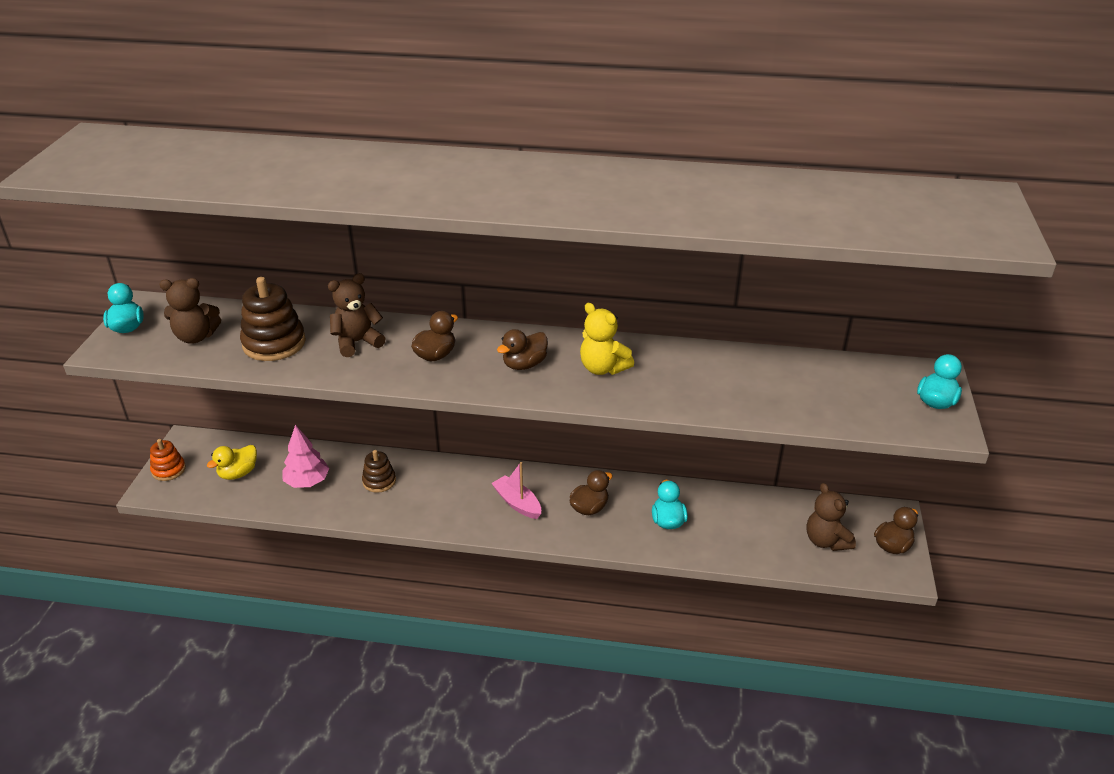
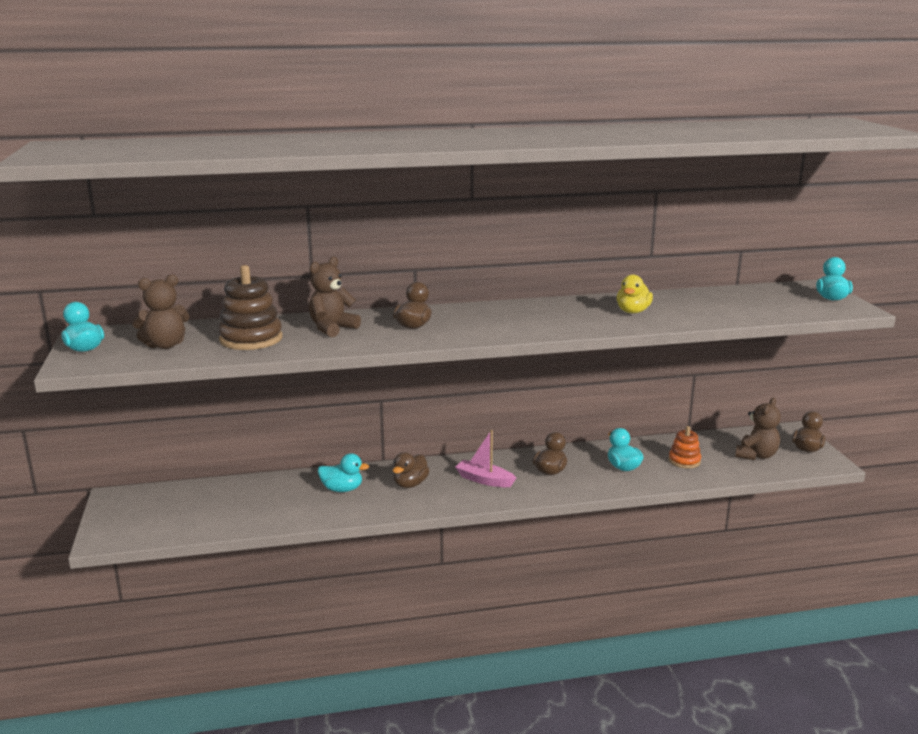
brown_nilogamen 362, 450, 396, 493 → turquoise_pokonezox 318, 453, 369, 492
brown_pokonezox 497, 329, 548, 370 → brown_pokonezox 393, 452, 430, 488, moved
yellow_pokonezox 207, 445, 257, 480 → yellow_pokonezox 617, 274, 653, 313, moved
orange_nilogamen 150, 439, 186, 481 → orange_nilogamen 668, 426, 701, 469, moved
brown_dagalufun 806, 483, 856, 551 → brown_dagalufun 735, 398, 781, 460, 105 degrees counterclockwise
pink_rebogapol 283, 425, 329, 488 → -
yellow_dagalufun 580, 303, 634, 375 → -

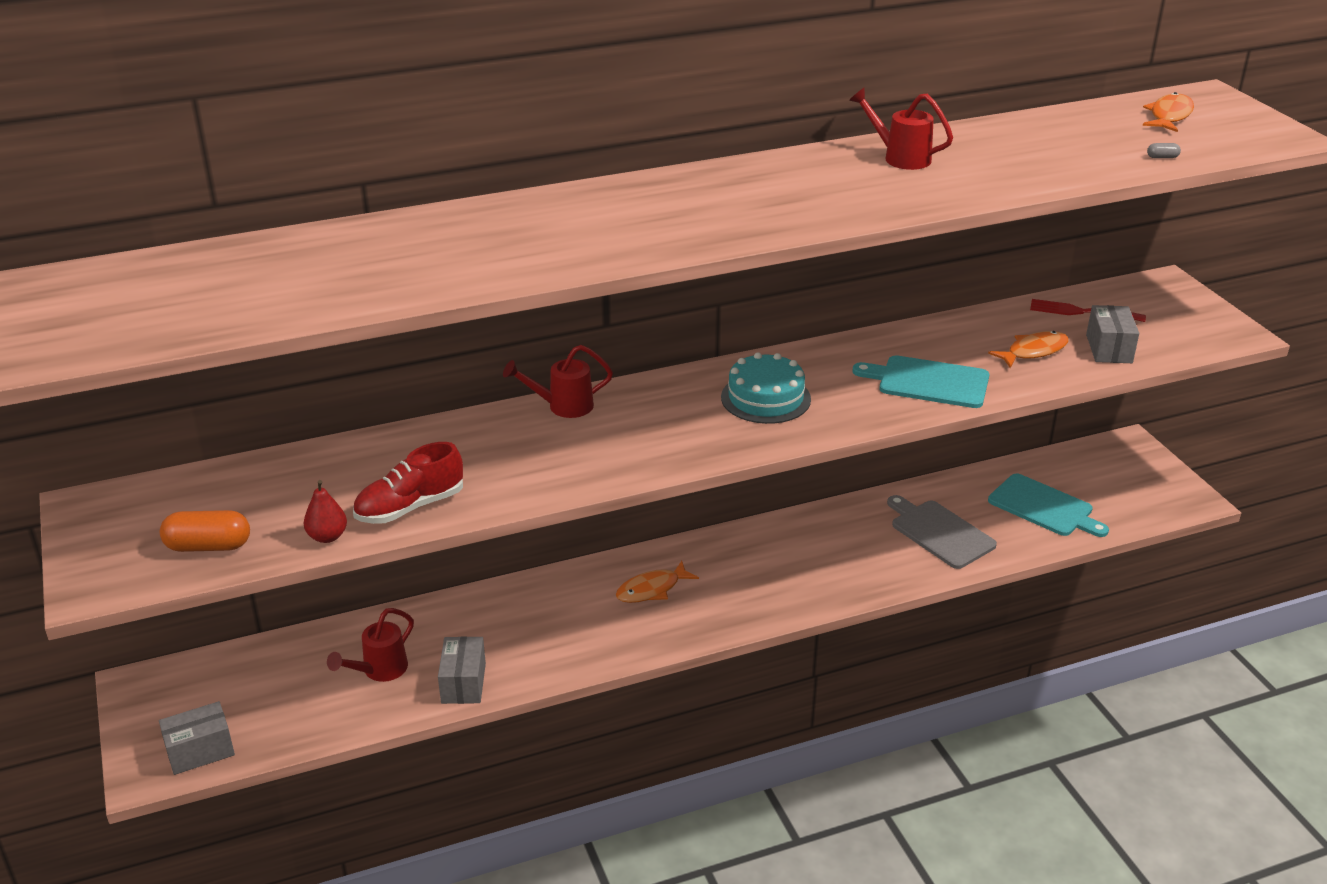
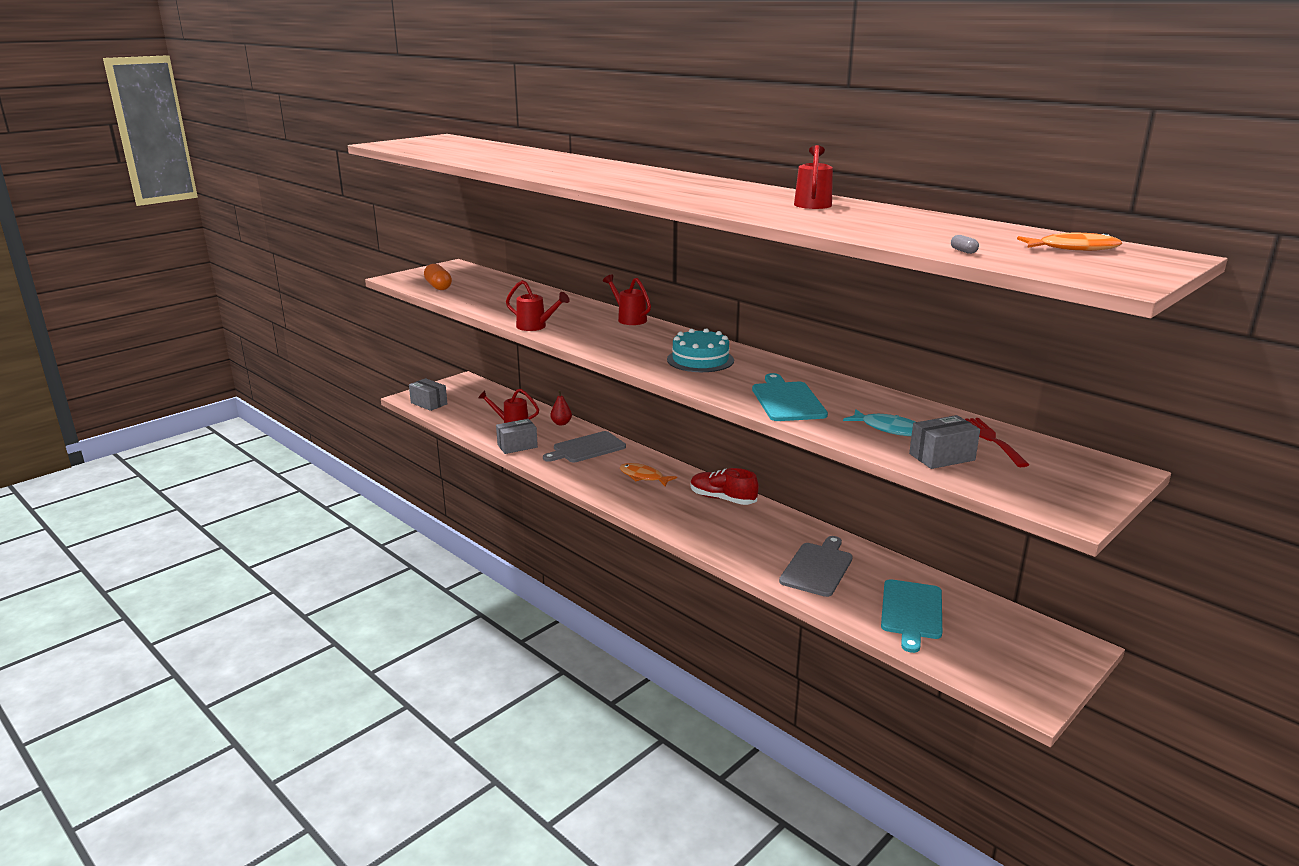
- → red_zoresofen 506, 280, 570, 331
- → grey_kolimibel 543, 431, 626, 462
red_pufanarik 304, 480, 347, 543 → red_pufanarik 550, 390, 572, 425, moved
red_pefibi 353, 442, 463, 524 → red_pefibi 690, 468, 759, 505, moved
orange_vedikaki 988, 331, 1069, 368 → turquoise_vedikaki 843, 409, 916, 436

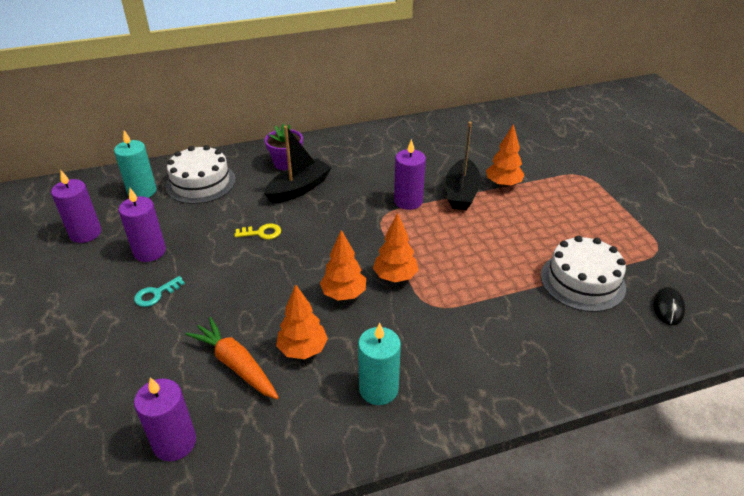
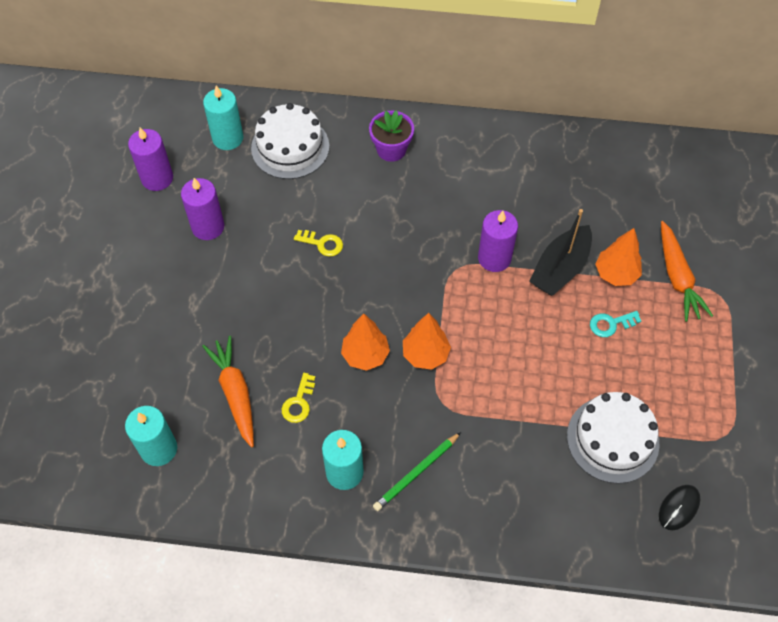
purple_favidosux 134, 377, 196, 461 → turquoise_favidosux 125, 406, 177, 466
orange_rebogapol 276, 284, 328, 359 → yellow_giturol 282, 373, 315, 423
- → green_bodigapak 373, 432, 461, 511
turquoise_giturol 134, 276, 185, 307 → turquoise_giturol 590, 311, 641, 337, moved
- → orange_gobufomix 661, 221, 713, 322
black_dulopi 264, 126, 332, 203 → -

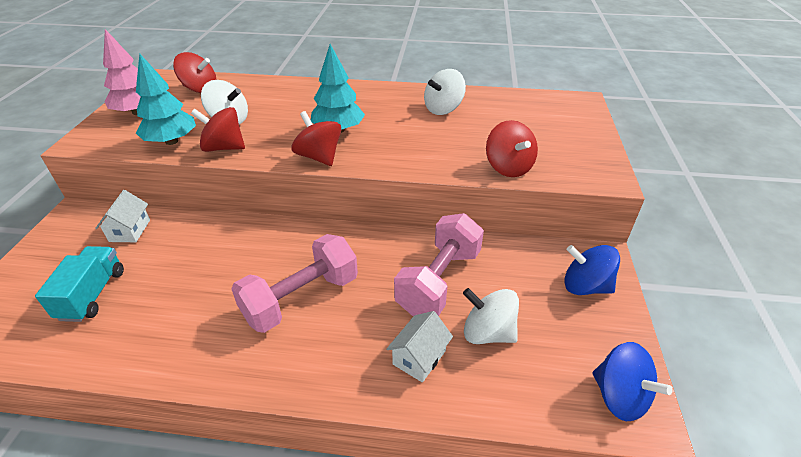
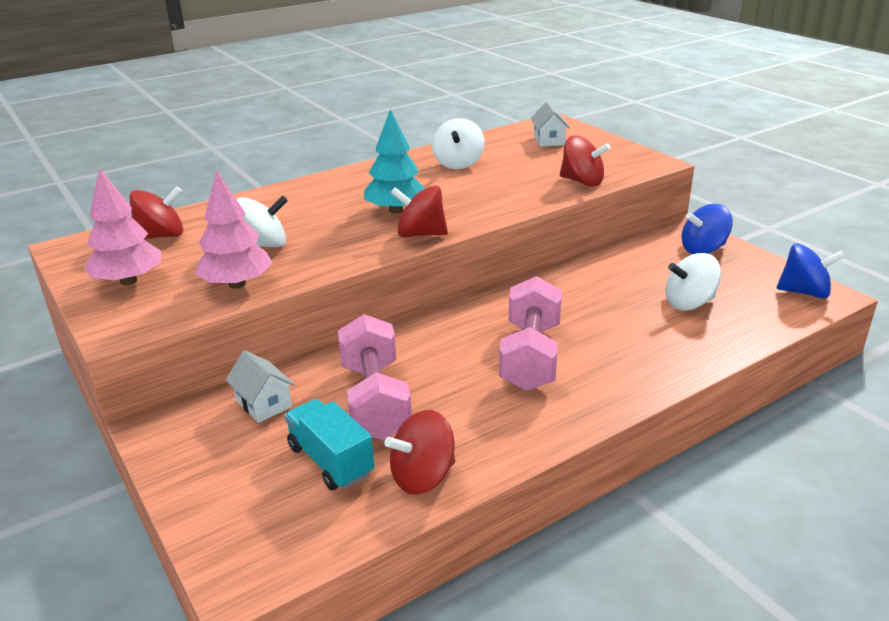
turquoise_rebogapol 136, 53, 196, 145 → pink_rebogapol 195, 170, 273, 289
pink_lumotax 394, 213, 484, 316 → pink_lumotax 338, 314, 412, 440, moved
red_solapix 191, 107, 245, 152 → red_solapix 384, 410, 455, 495, moved
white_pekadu 386, 311, 453, 382 → white_pekadu 531, 102, 570, 147, moved

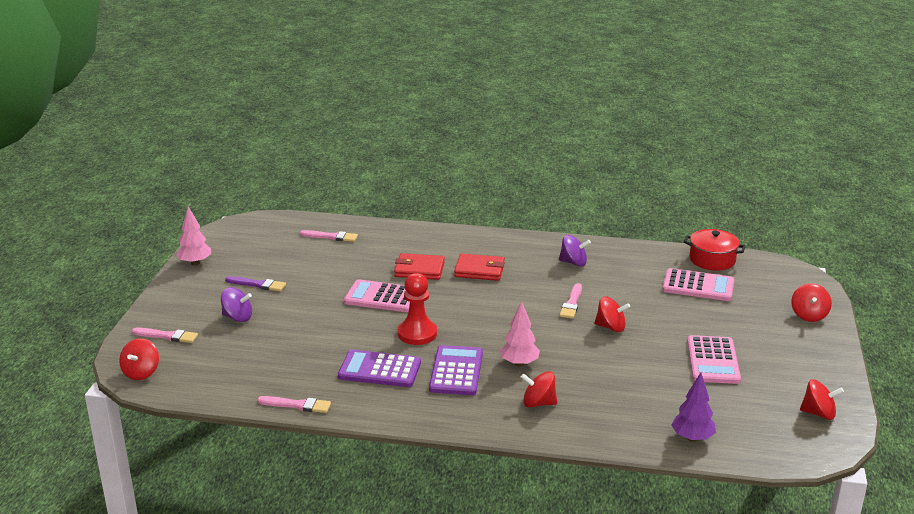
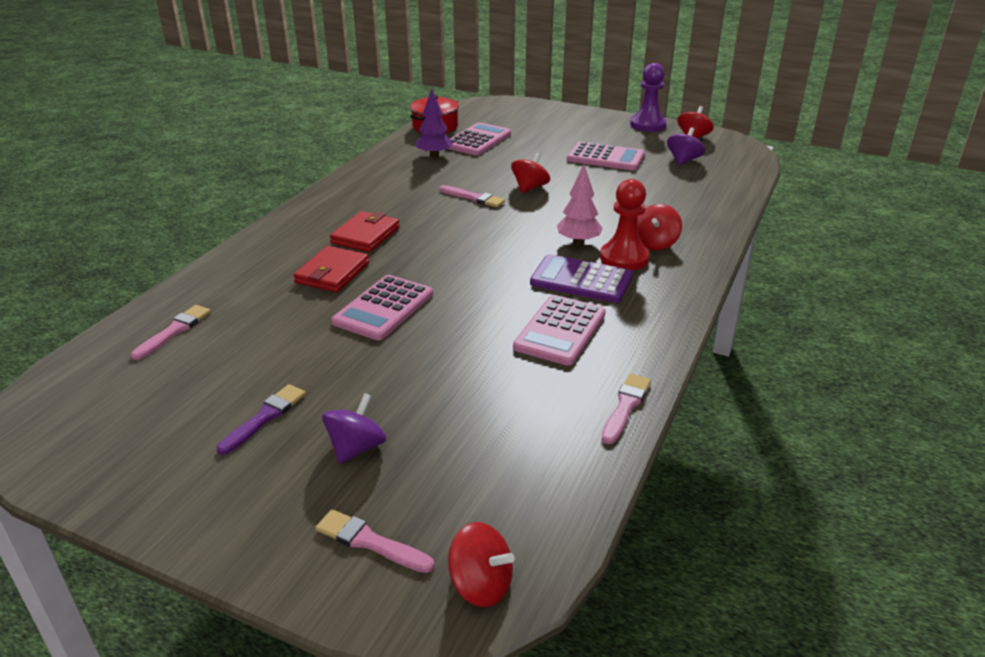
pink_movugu 132, 328, 198, 343 → pink_movugu 315, 509, 434, 573, 90 degrees counterclockwise
purple_rebogapol 671, 372, 716, 442 → purple_rebogapol 416, 88, 453, 158, moved
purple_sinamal 338, 350, 421, 387 → pink_sinamal 513, 295, 606, 366
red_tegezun 398, 273, 437, 345 → red_tegezun 600, 179, 650, 270, moved
- → purple_tegezun 630, 63, 666, 132
purple_solapix 559, 235, 591, 267 → purple_solapix 667, 127, 705, 165, moved
pink_rebogapol 176, 207, 211, 265 → -
red_solapix 791, 283, 832, 322 → -

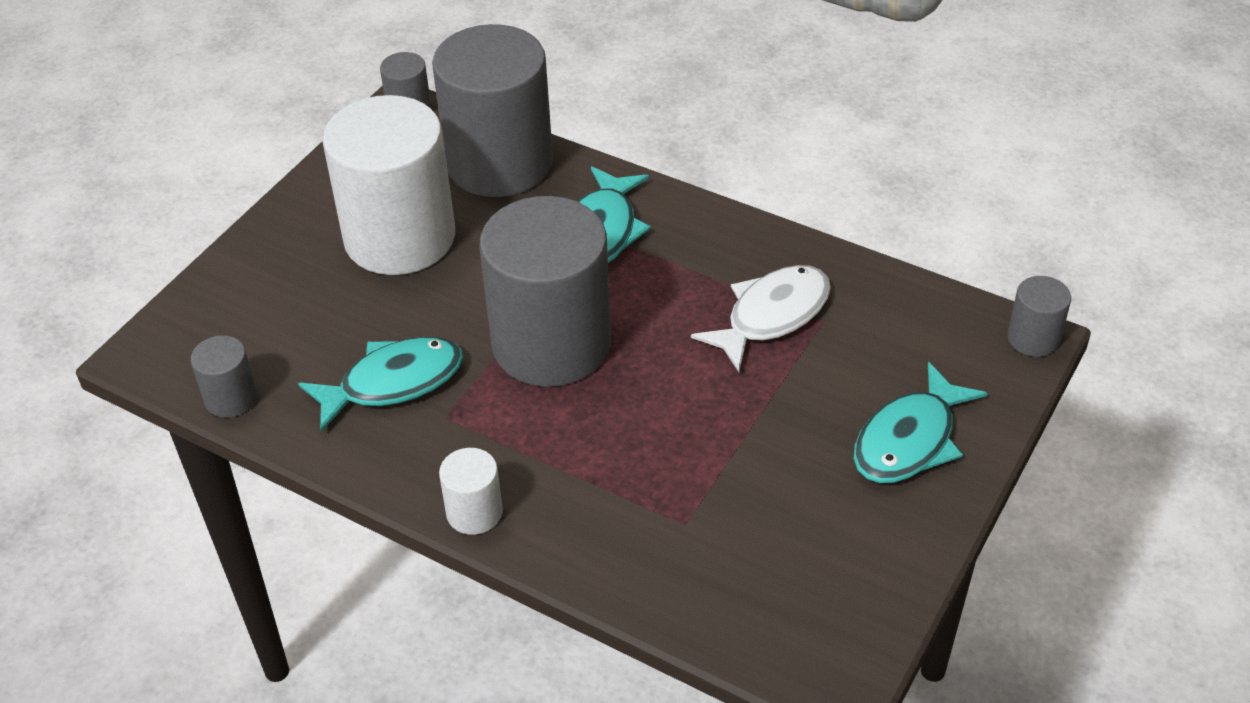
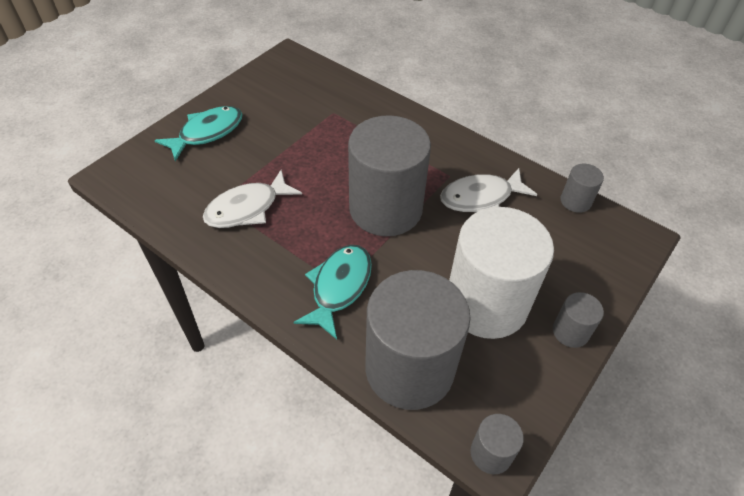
turquoise_vedikaki 298, 337, 463, 432 → white_vedikaki 440, 168, 537, 212
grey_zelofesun 1008, 276, 1071, 357 → grey_zelofesun 553, 292, 604, 348, moved
white_zelofesun 439, 448, 503, 535 → -

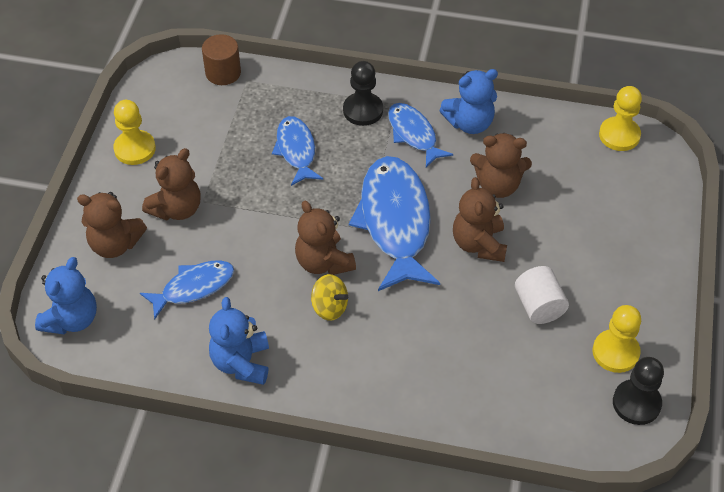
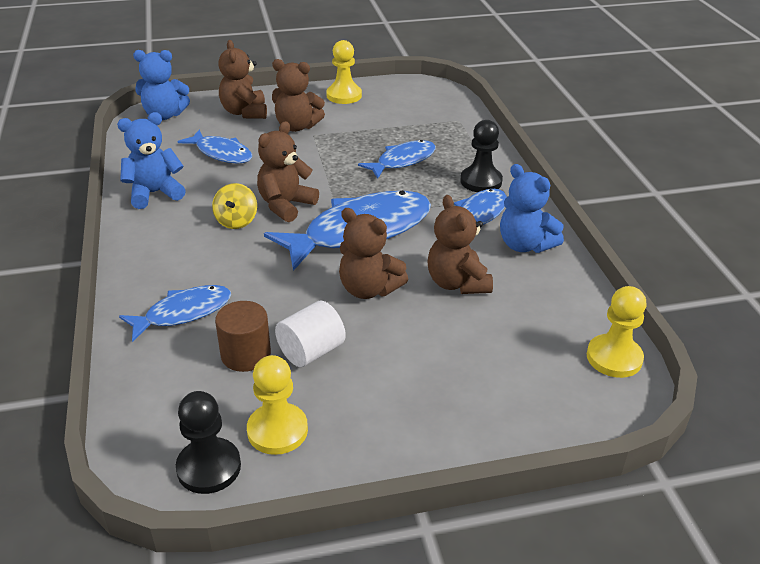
- → blue_vedikaki 119, 285, 231, 342
brown_zelofesun 202, 34, 241, 85 → brown_zelofesun 215, 301, 271, 372, moved
brown_dagalufun 453, 177, 507, 262 → brown_dagalufun 339, 208, 408, 299, 120 degrees counterclockwise

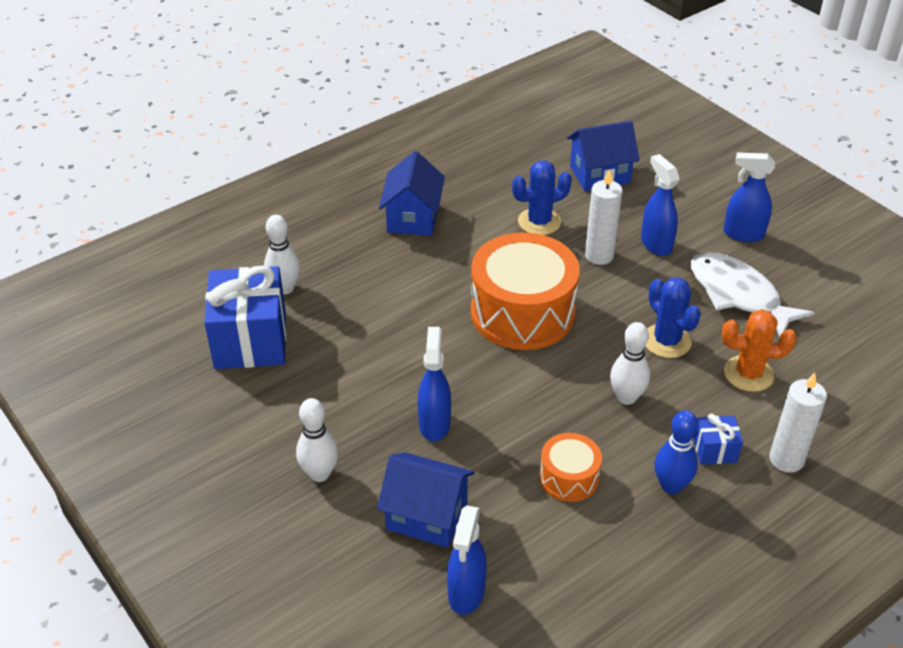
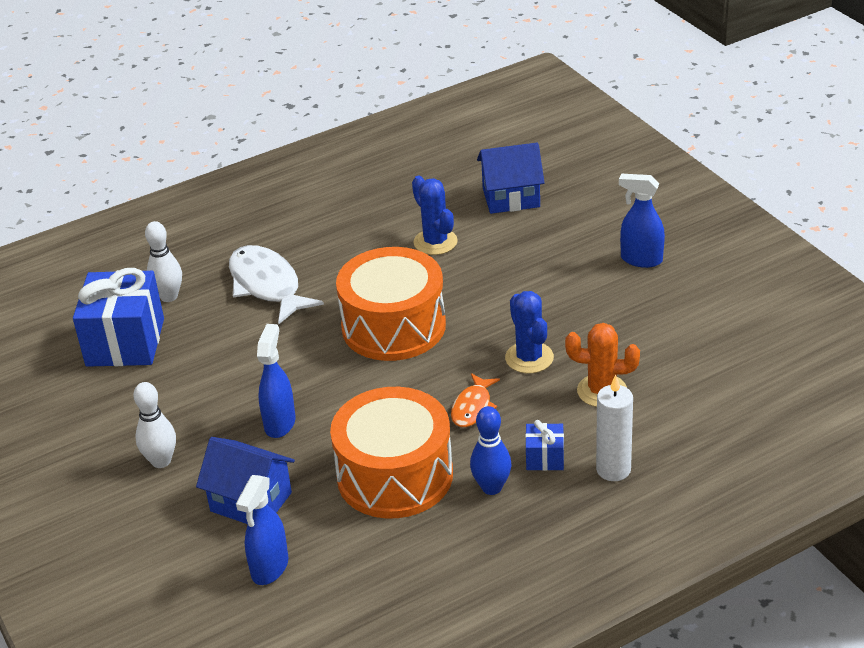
white_vedikaki 691, 252, 815, 337 → white_vedikaki 229, 245, 324, 324, moved
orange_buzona 539, 433, 602, 502 → orange_buzona 330, 387, 453, 518, x2.01
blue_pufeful 512, 161, 572, 235 → blue_pufeful 412, 176, 458, 255, 75 degrees clockwise
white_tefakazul 610, 322, 650, 405 → orange_vedikaki 451, 373, 500, 427
blue_pekadu 379, 151, 445, 236 → -
white_favidosux 585, 169, 623, 265 → -
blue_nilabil 641, 154, 680, 256 → -

